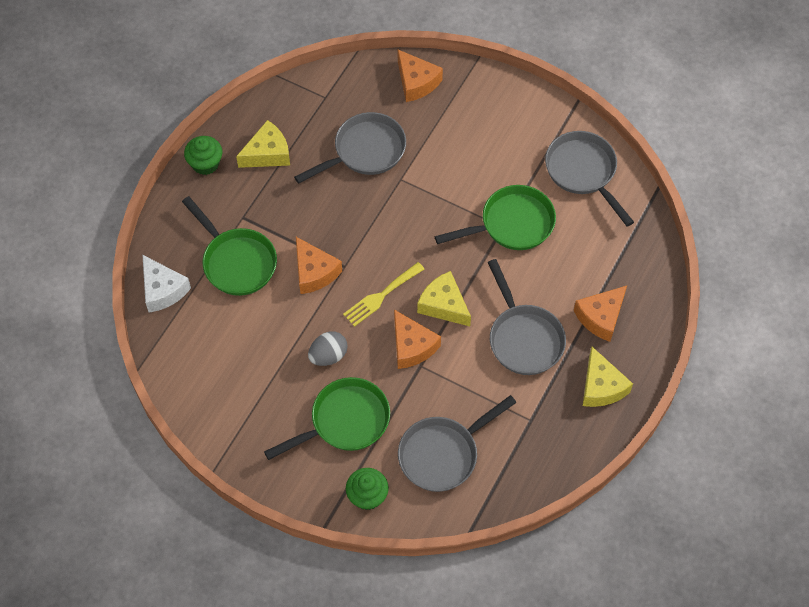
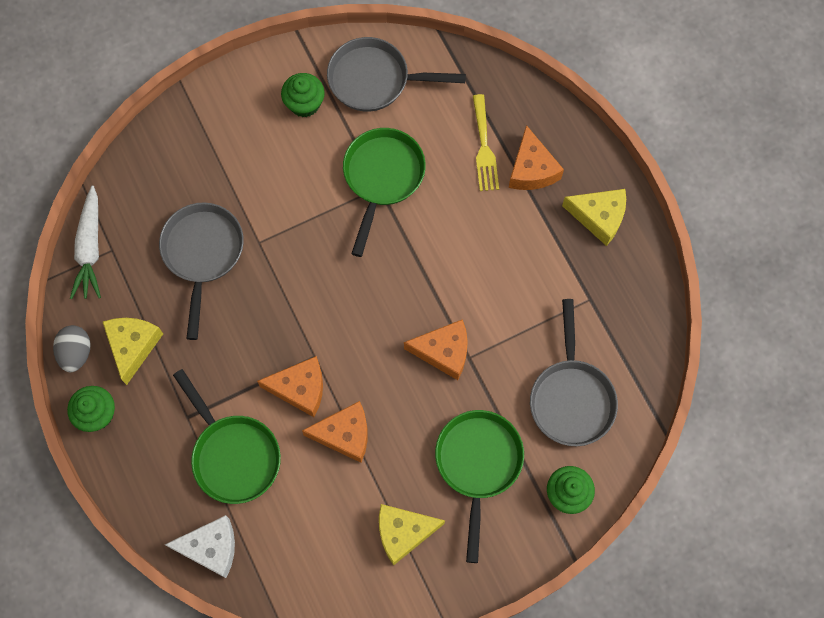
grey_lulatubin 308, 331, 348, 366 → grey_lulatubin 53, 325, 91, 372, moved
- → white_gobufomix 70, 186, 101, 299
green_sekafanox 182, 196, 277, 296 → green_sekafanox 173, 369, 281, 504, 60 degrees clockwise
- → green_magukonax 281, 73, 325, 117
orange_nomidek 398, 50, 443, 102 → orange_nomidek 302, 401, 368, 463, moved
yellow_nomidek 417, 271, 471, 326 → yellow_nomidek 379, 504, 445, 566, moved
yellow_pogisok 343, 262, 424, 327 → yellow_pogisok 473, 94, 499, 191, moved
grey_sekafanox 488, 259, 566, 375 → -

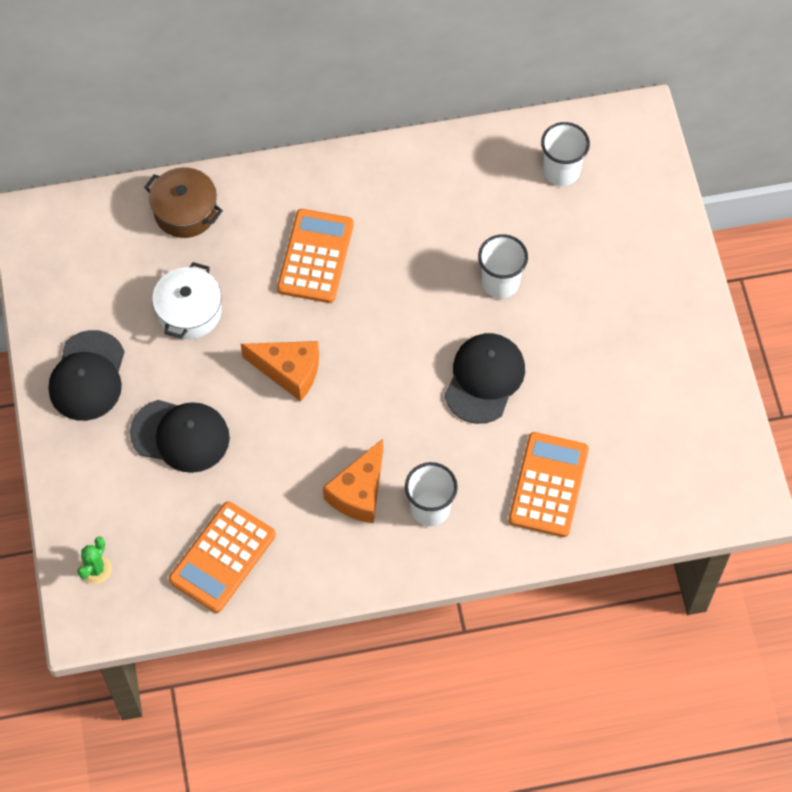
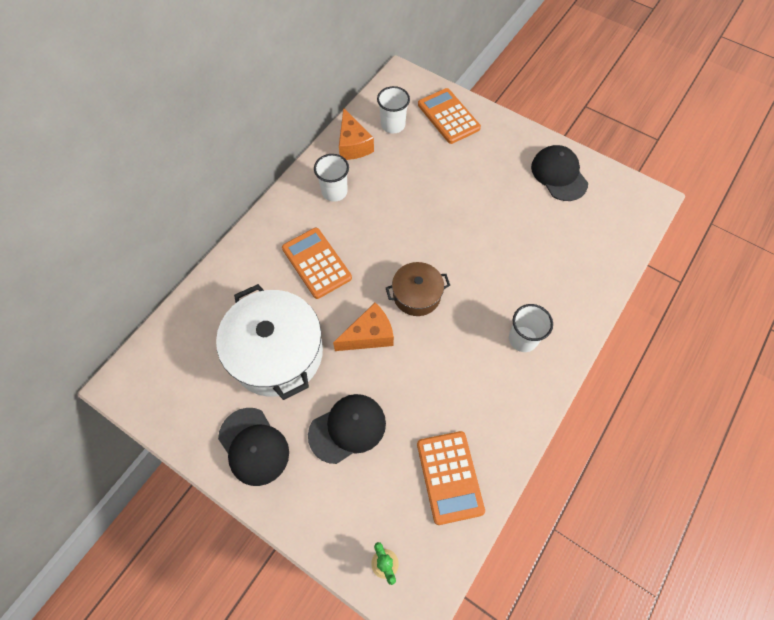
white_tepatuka 152, 262, 222, 339 → white_tepatuka 216, 284, 323, 400, x1.84
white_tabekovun 478, 234, 528, 298 → white_tabekovun 314, 154, 349, 202, moved
orange_nomidek 323, 439, 383, 523 → orange_nomidek 339, 108, 374, 160, moved
brown_tepatuka 144, 167, 223, 238 → brown_tepatuka 386, 262, 450, 316, moved
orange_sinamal 509, 432, 589, 537 → orange_sinamal 418, 88, 481, 144, moved
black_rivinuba 444, 333, 525, 424 → black_rivinuba 531, 145, 588, 201, moved

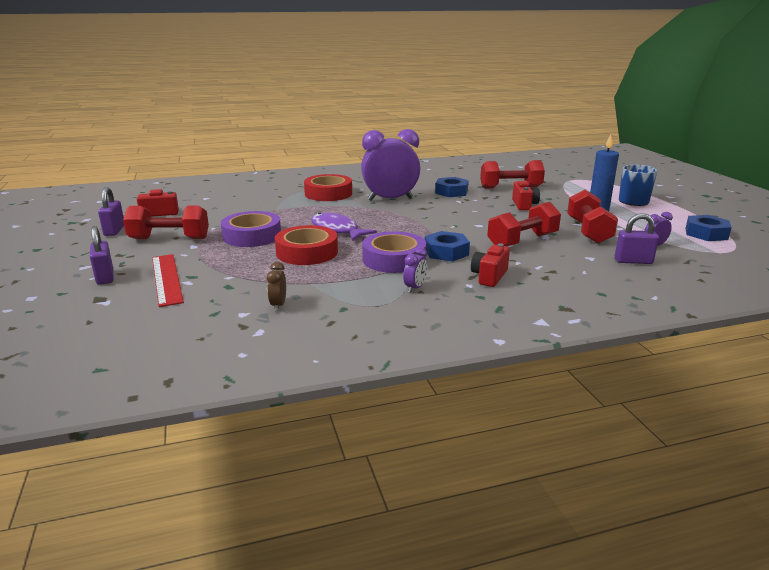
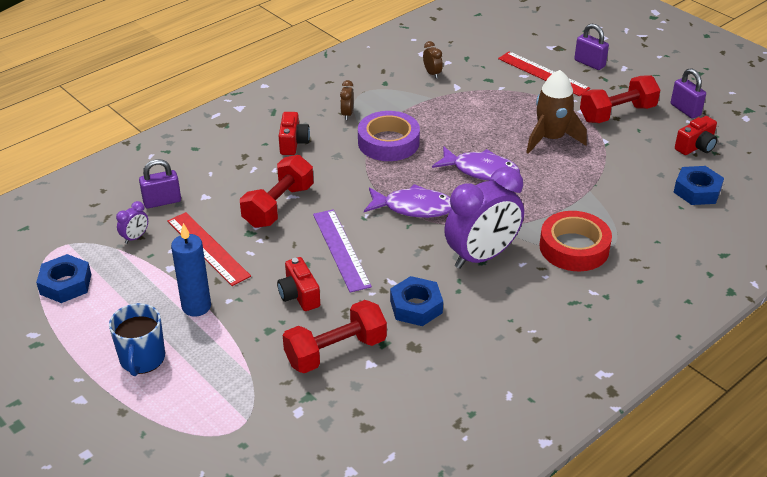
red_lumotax 567, 190, 618, 244 → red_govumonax 167, 212, 251, 286
- → purple_govumonax 313, 209, 372, 293
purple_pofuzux 403, 247, 428, 293 → brown_pofuzux 340, 80, 354, 120
- → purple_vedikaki 364, 184, 451, 218
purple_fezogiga 221, 211, 281, 247 → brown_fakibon 526, 70, 587, 154
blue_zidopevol 425, 231, 470, 262 → blue_zidopevol 674, 166, 724, 205, moved
red_fezogiga 275, 225, 338, 265 → -

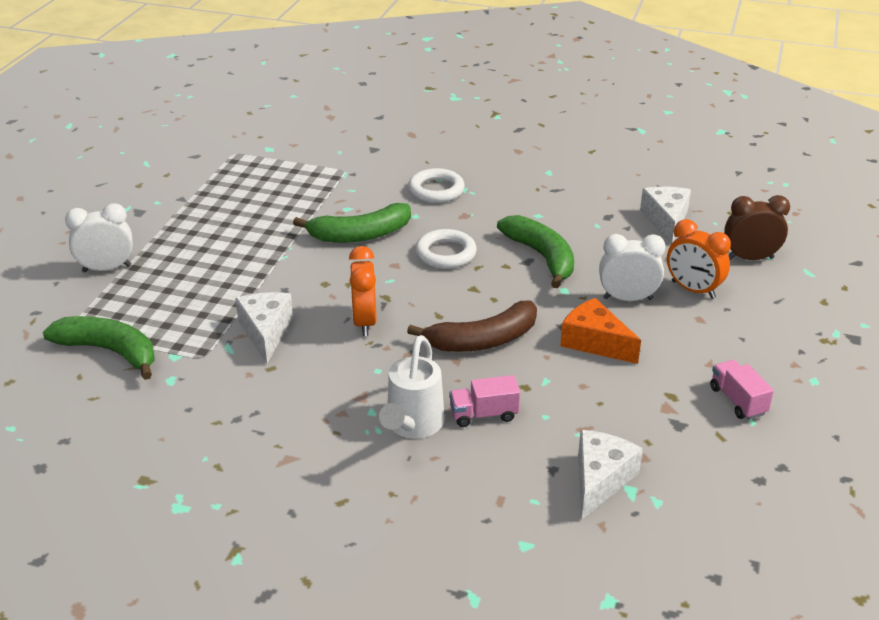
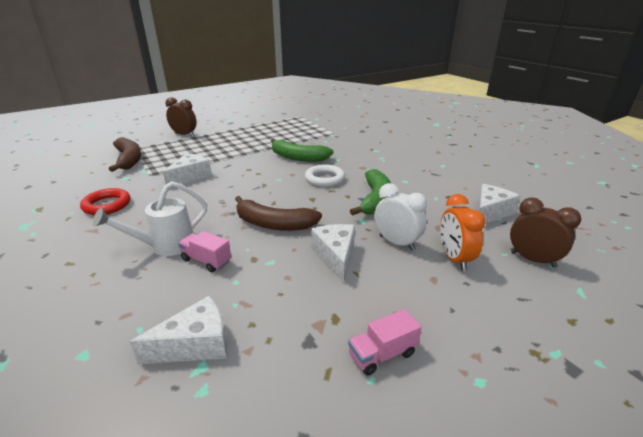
- → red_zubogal 80, 188, 130, 215
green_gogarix 43, 316, 155, 380 → brown_gogarix 109, 137, 141, 172
white_pofuzux 65, 203, 133, 273 → brown_pofuzux 165, 97, 197, 137
orange_nomidek 560, 298, 641, 364 → white_nomidek 311, 224, 355, 284
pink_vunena 710, 360, 774, 420 → pink_vunena 348, 309, 422, 376, 135 degrees counterclockwise
orange_pofuzux 349, 246, 376, 336 → -
white_zubogal 408, 168, 465, 203 → -

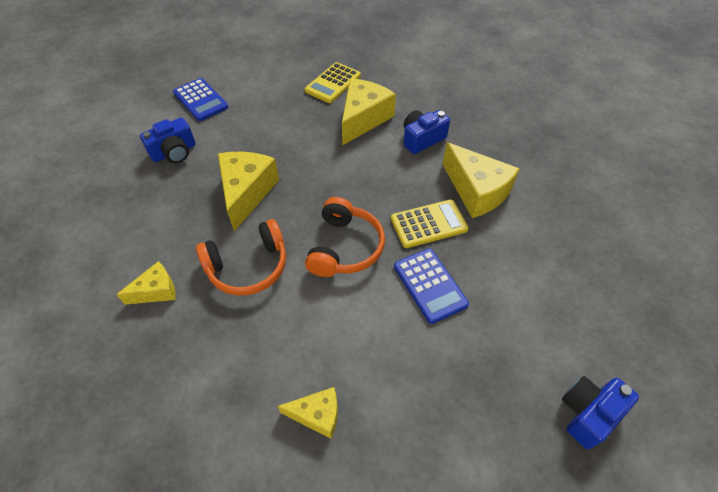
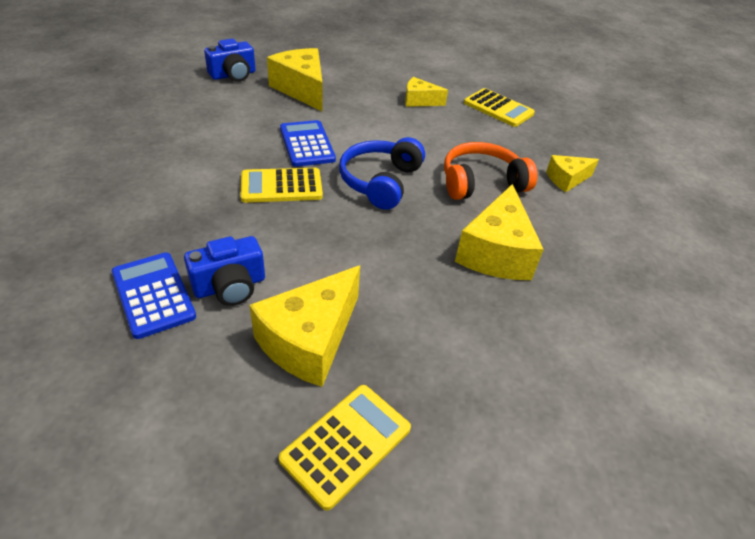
blue_sinamal 173, 78, 228, 121 → blue_sinamal 112, 252, 196, 339, moved
yellow_nomidek 442, 142, 520, 218 → yellow_nomidek 267, 48, 323, 112, moved
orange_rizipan 305, 197, 385, 277 → blue_rizipan 339, 137, 425, 210
- → yellow_sinamal 464, 88, 535, 127
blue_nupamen 140, 118, 196, 163 → -

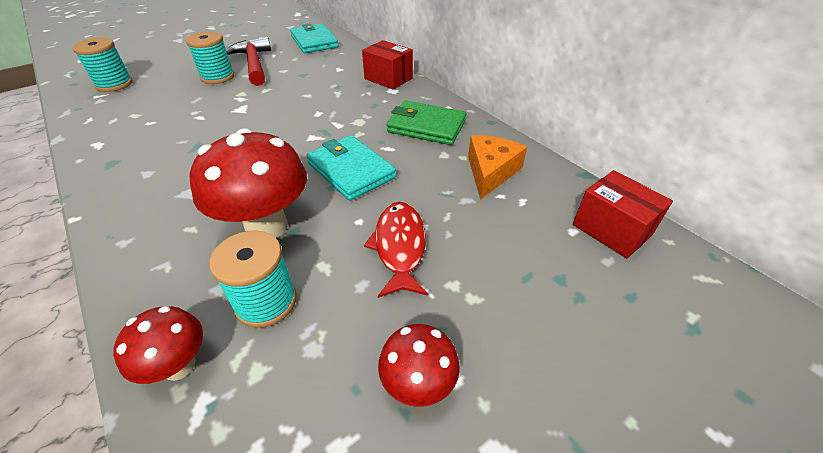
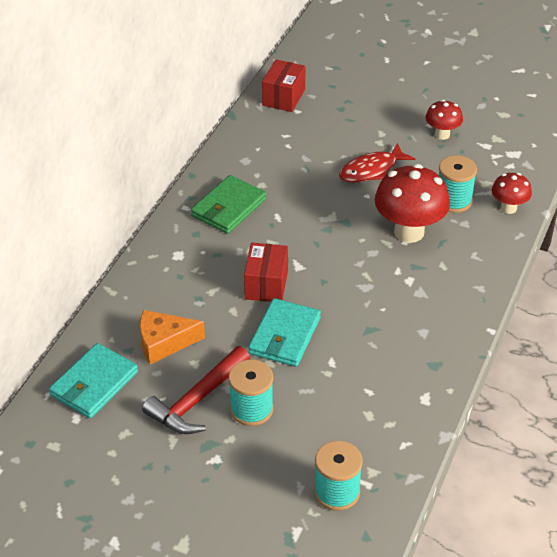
orange_nomidek 468, 135, 527, 200 → orange_nomidek 140, 310, 205, 365, moved
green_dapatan 387, 101, 466, 145 → green_dapatan 191, 175, 266, 234, 45 degrees clockwise
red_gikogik 362, 40, 413, 90 → red_gikogik 244, 243, 288, 302, moved
turquoise_dapatan 306, 135, 396, 201 → turquoise_dapatan 248, 298, 321, 367, moved

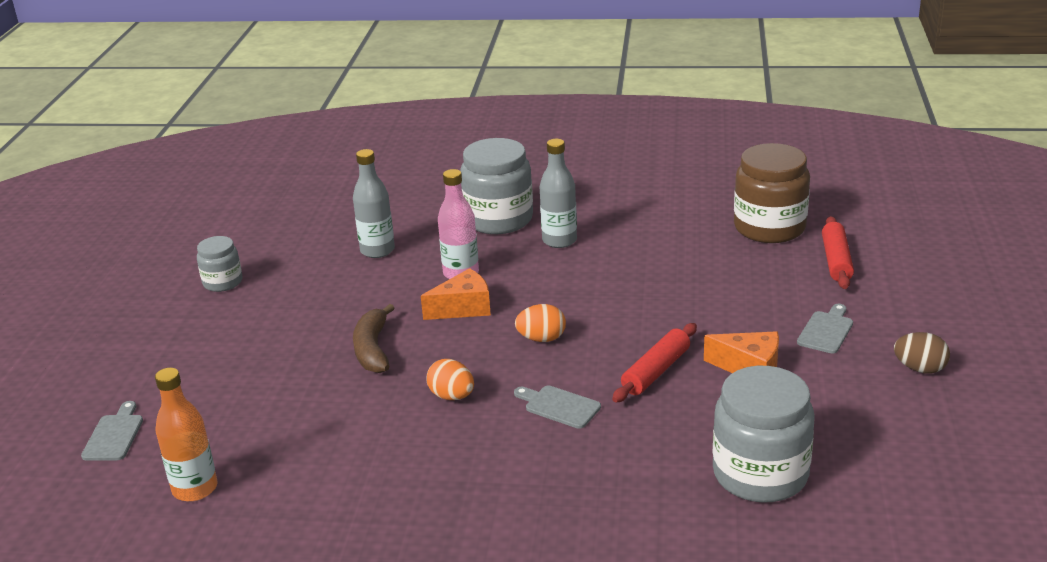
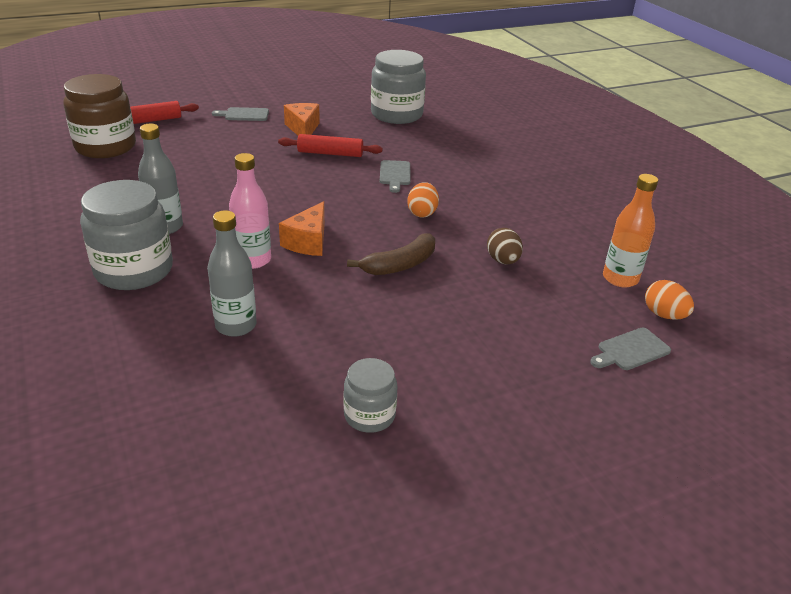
orange_nomidek 421, 268, 491, 320 → orange_nomidek 279, 201, 325, 256, 105 degrees counterclockwise
brown_lulatubin 894, 332, 950, 374 → brown_lulatubin 487, 228, 523, 265, moved
orange_lulatubin 515, 304, 566, 342 → orange_lulatubin 645, 280, 694, 320, moved

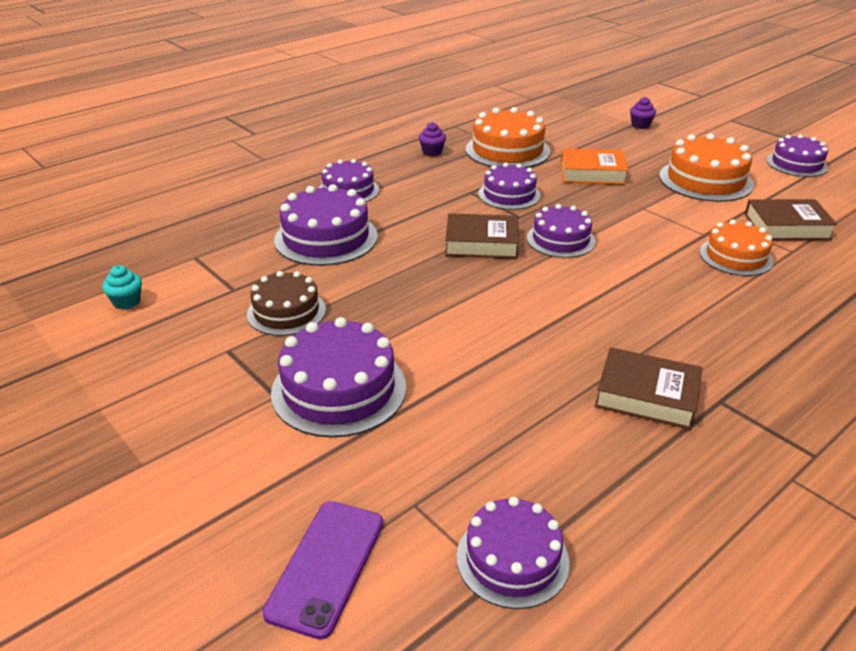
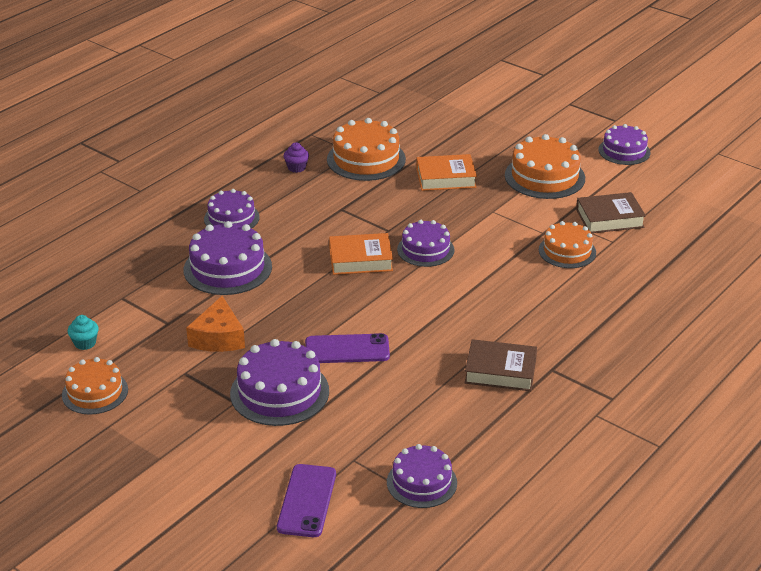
- → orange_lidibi 62, 357, 128, 414
brown_lidibi 247, 271, 326, 336 → orange_nomidek 186, 296, 245, 352
- → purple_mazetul 305, 333, 390, 363
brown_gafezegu 445, 213, 519, 259 → orange_gafezegu 329, 233, 393, 275
purple_lidibi 478, 163, 541, 210 → -
purple_magukonax 630, 97, 656, 129 → -

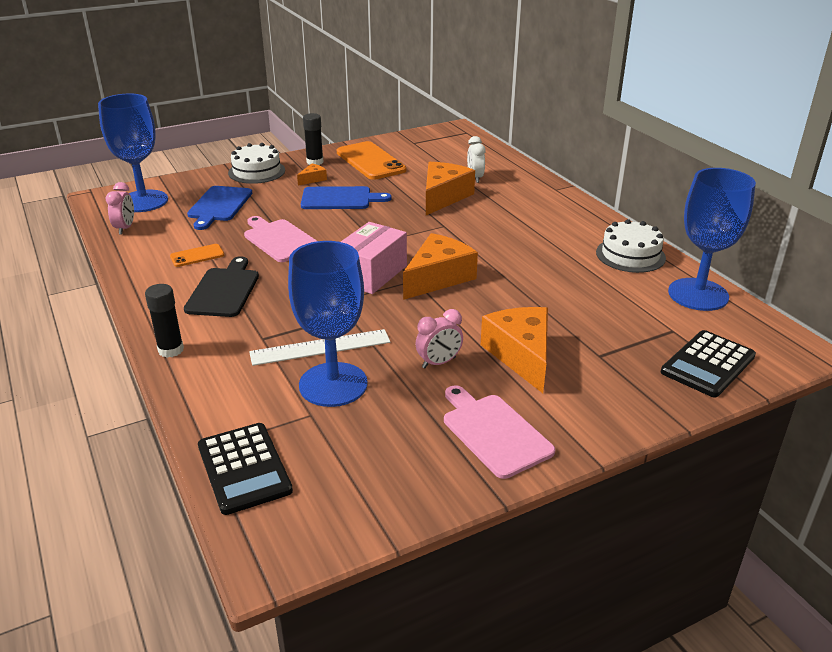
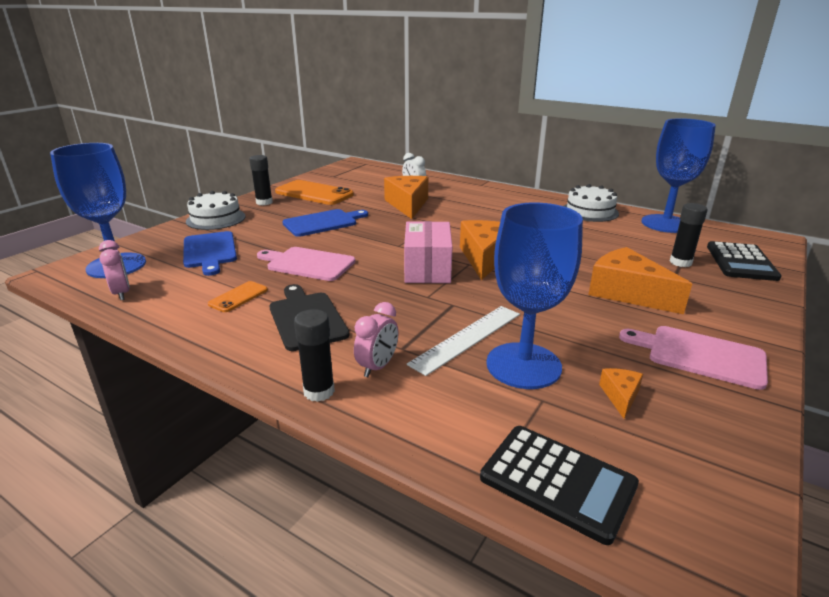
pink_pofuzux 416, 309, 463, 368 → pink_pofuzux 354, 302, 399, 377, moved
orange_nomidek 297, 164, 327, 186 → orange_nomidek 599, 368, 643, 419, moved
- → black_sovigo 670, 203, 708, 267

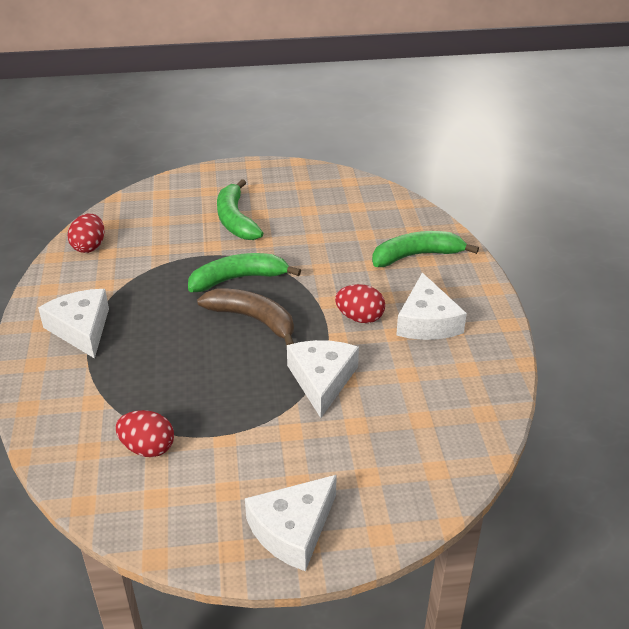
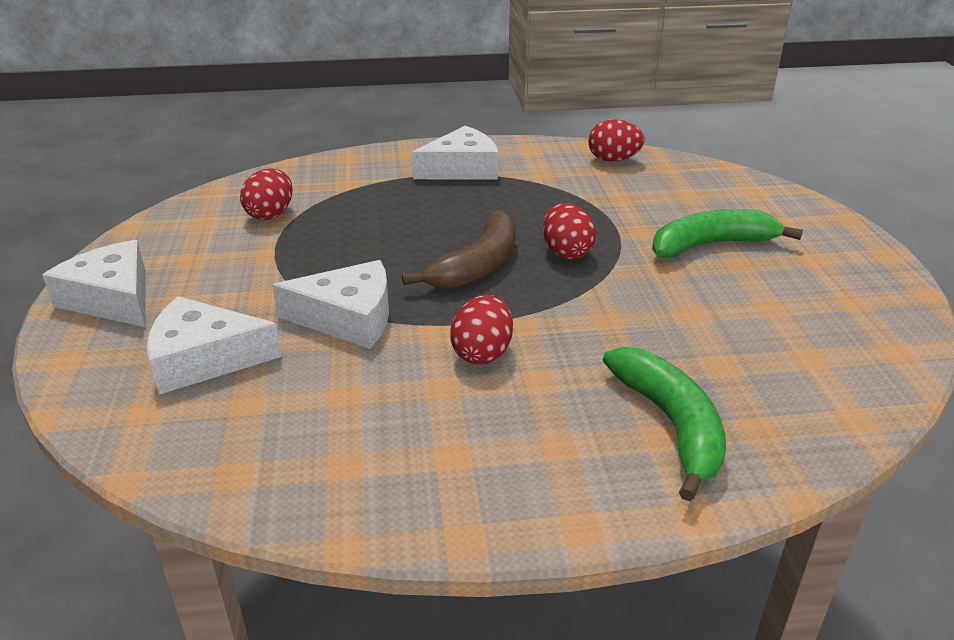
white_nomidek 396, 273, 467, 340 → white_nomidek 147, 296, 281, 395, moved
green_gogarix 188, 253, 301, 292 → red_lulatubin 543, 203, 596, 260

